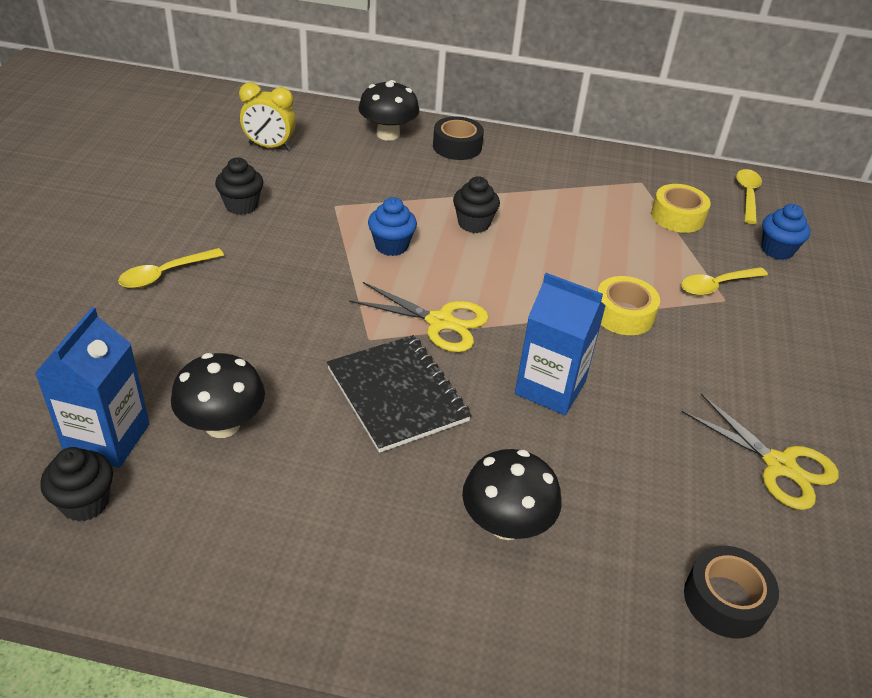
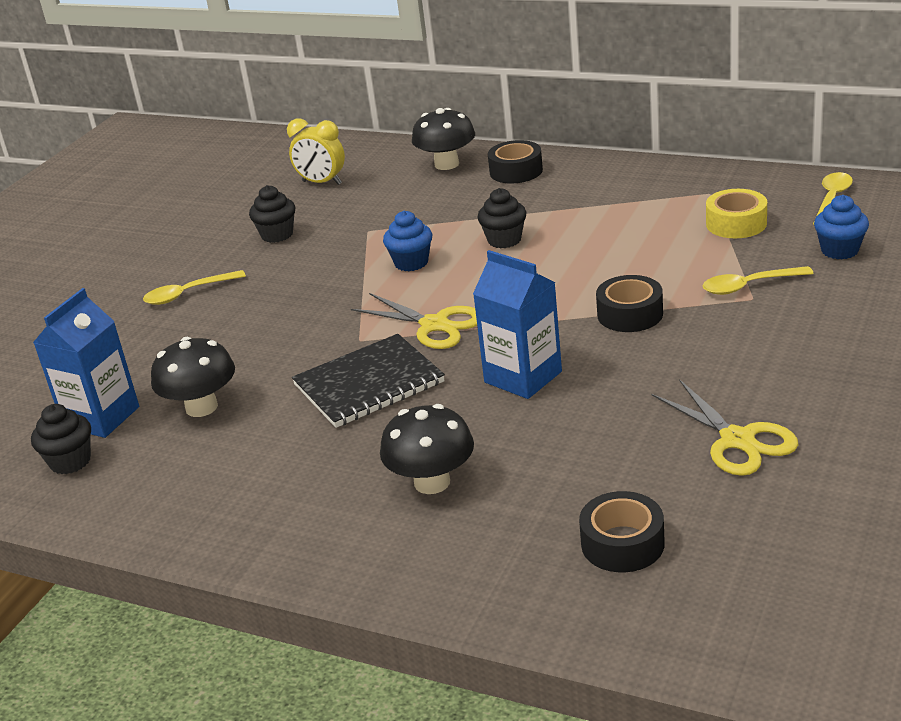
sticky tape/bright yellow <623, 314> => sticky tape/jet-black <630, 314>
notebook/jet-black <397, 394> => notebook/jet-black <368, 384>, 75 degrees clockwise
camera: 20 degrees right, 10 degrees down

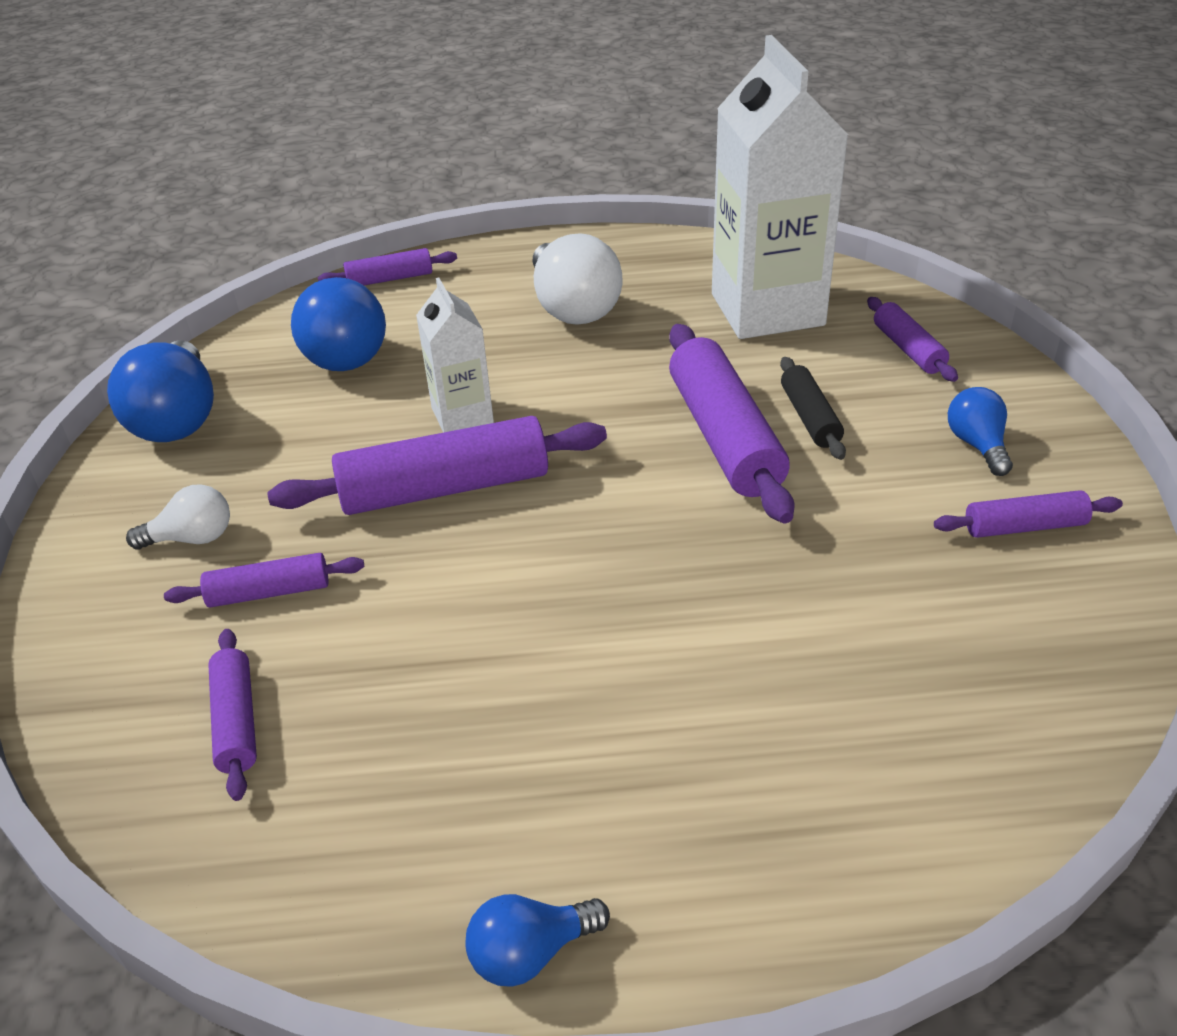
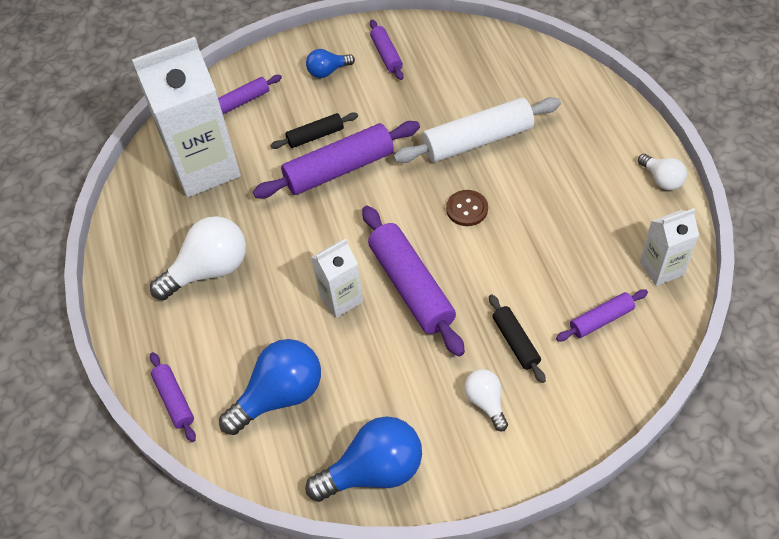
nothing => dough roller/pure white <477, 140>
nothing => sewing button/brown <467, 209>
nothing => milk carton/pure white <661, 268>
dough roller/royal purple <269, 592> => dough roller/jet-black <516, 342>
bulb/royal blue <530, 952> => bulb/pure white <661, 179>
camera: 100 degrees left, 15 degrees up

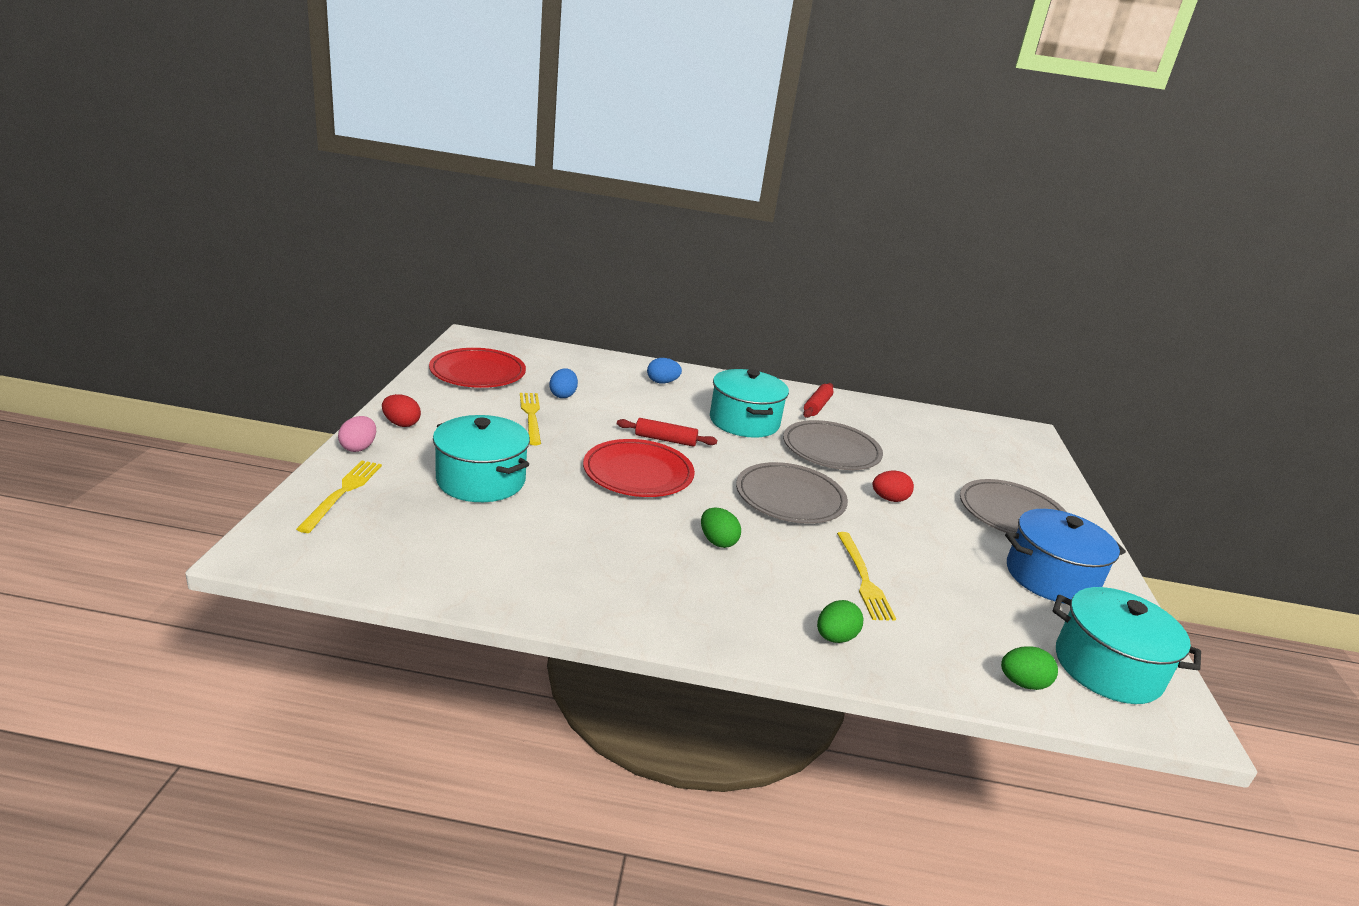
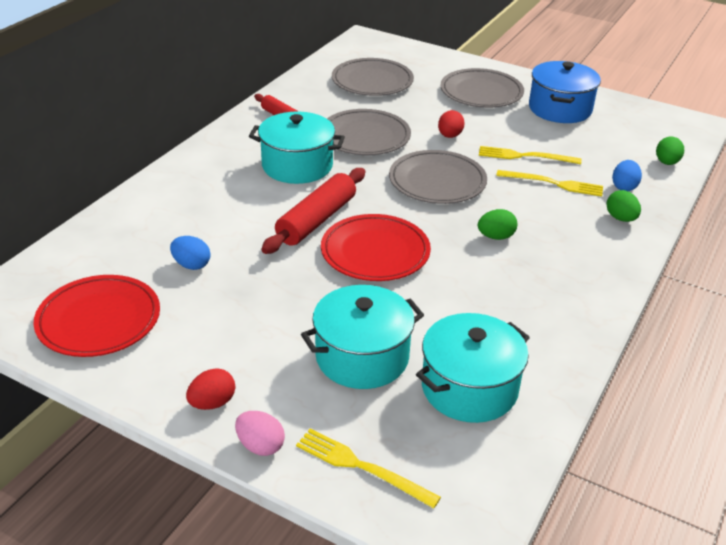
nothing => flat dish/grey <372, 81>
dinner fork/bright yellow <531, 416> => dinner fork/bright yellow <525, 156>, relocated
egg/royal blue <662, 382> => egg/royal blue <624, 187>, relocated
stockpot/turquoise <1107, 668> => stockpot/turquoise <469, 388>, relocated
dough roller/scarlet <665, 440> => dough roller/scarlet <316, 220>, x1.64
camera: 65 degrees left, 10 degrees up

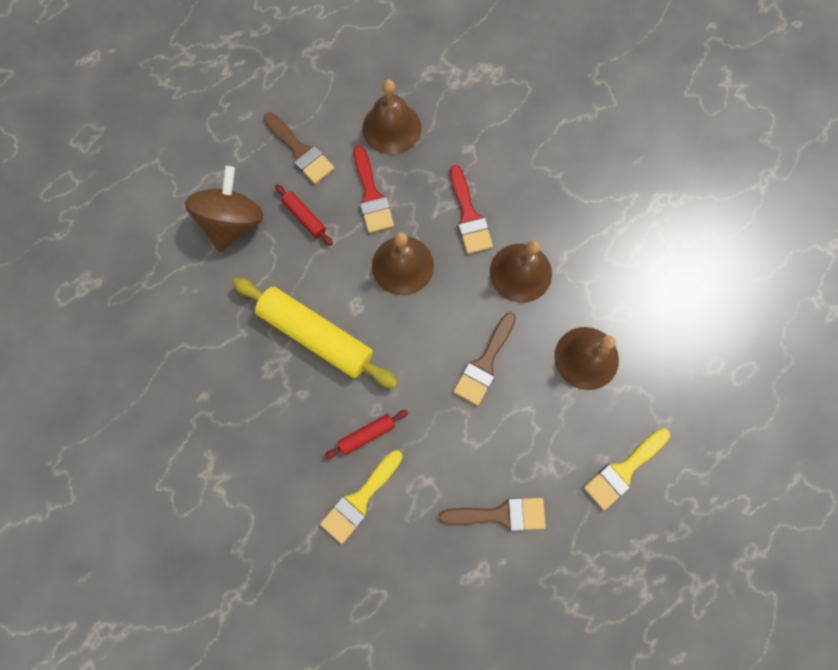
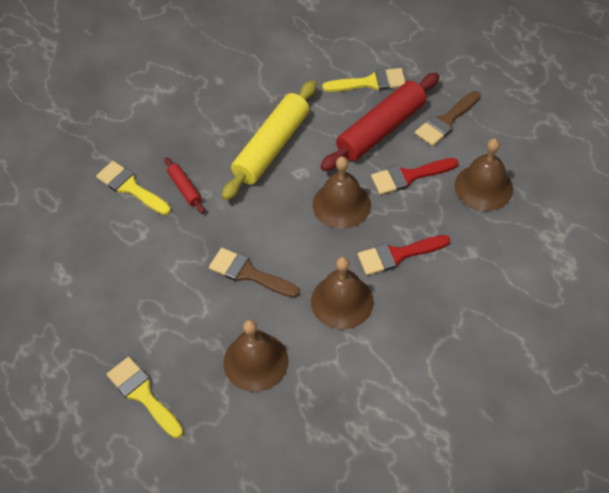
brush/brown <500, 514> => nothing
spinning top/brown <233, 222> => brush/bright yellow <370, 82>
dough roller/scarlet <305, 217> => dough roller/scarlet <381, 130>, x2.16
camera: 90 degrees right, 20 degrees down

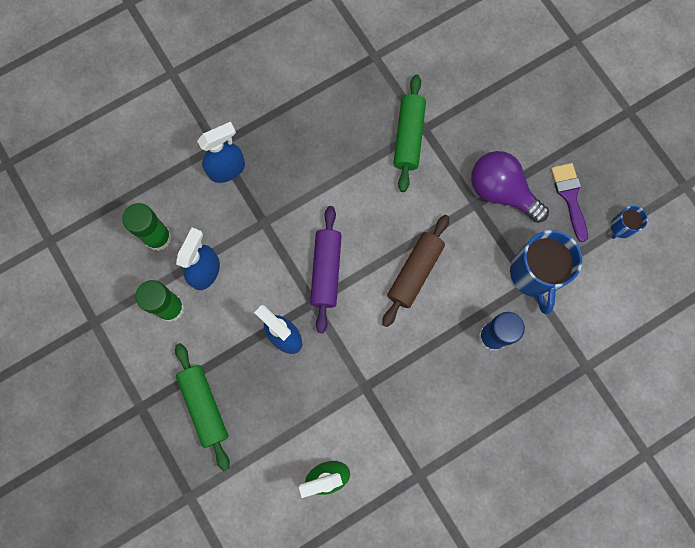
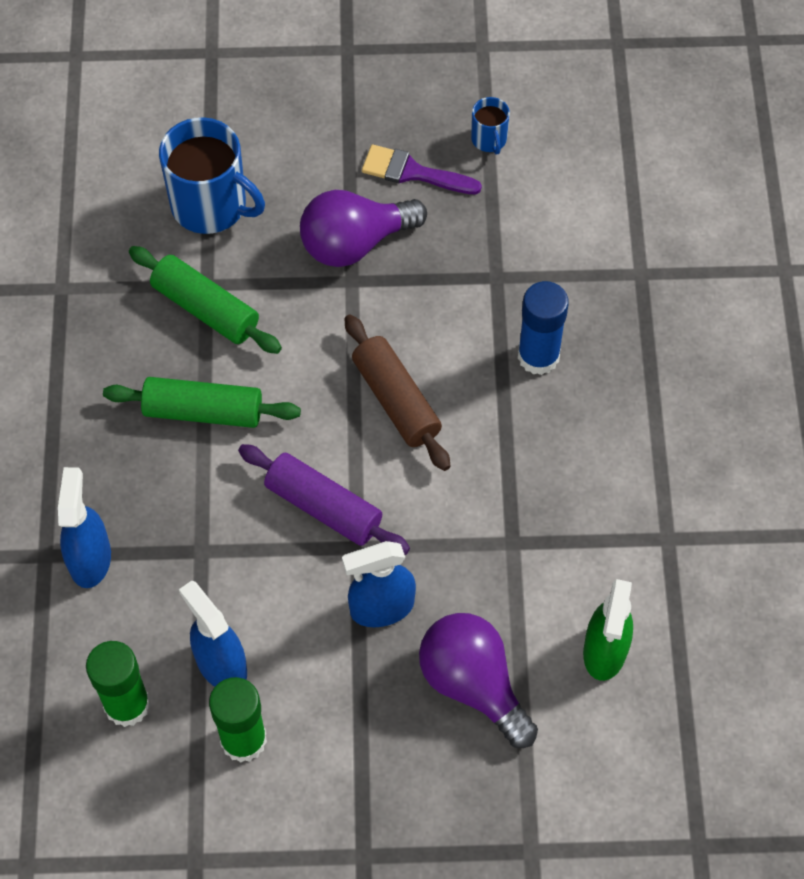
nothing => bulb/royal purple <473, 684>
dough roller/green <204, 406> => dough roller/green <203, 411>, relocated
mug/royal blue <535, 274> => mug/royal blue <211, 205>, relocated
camera: 60 degrees left, 15 degrees down

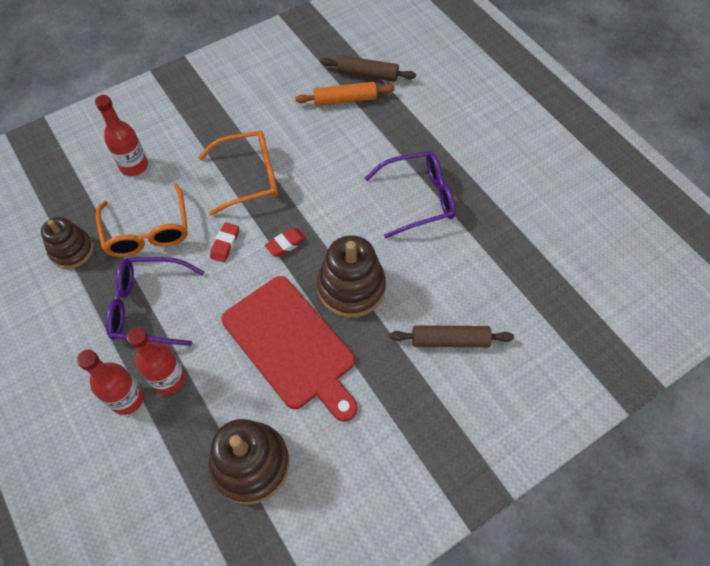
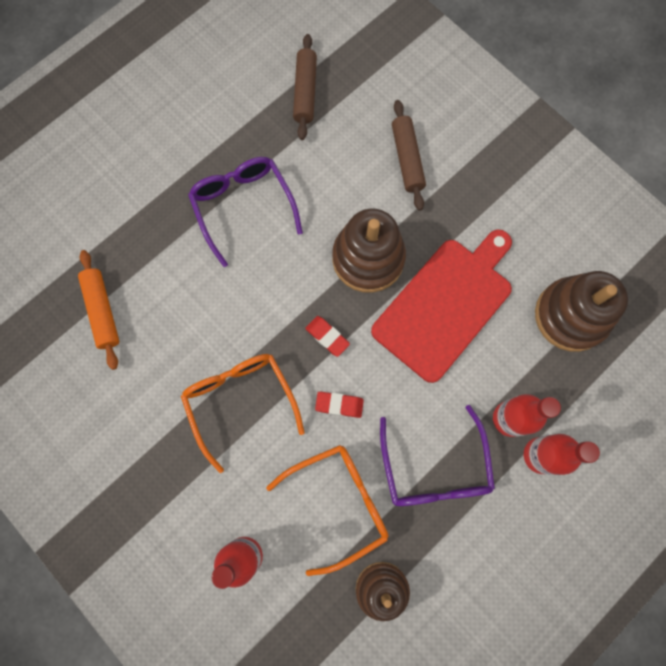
dough roller/brown <367, 75> => dough roller/brown <305, 92>, relocated
camera: 100 degrees left, 15 degrees up

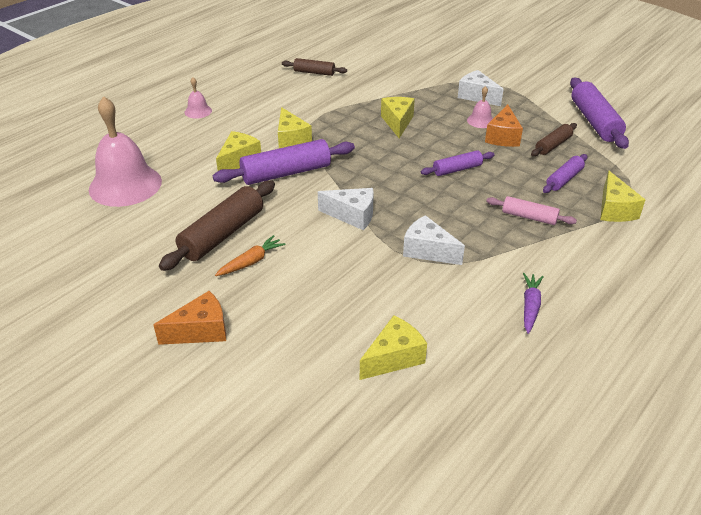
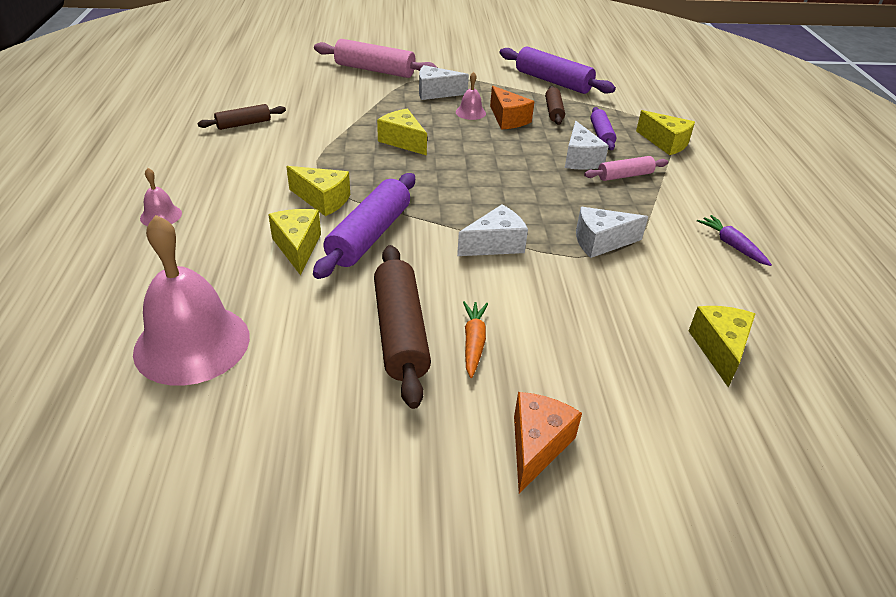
dough roller/royal purple <457, 169> => nothing
nothing => dough roller/rosy <375, 70>
nothing => piece of cheese/pure white <580, 159>
camera: 45 degrees left, 0 degrees up

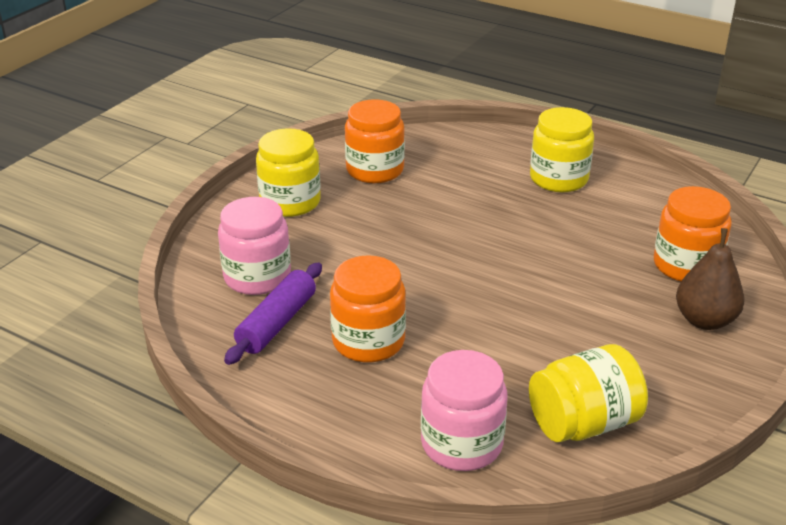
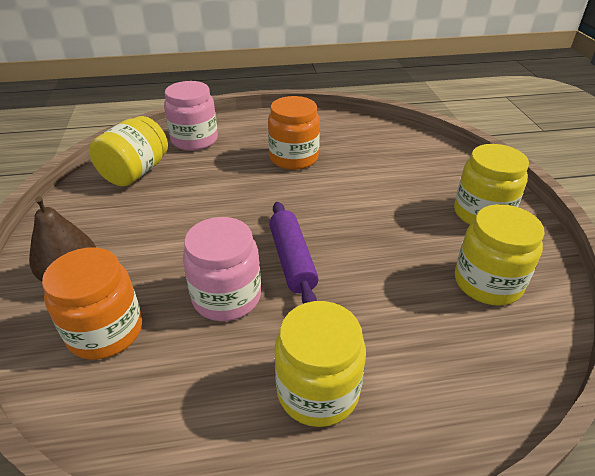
preserve jar/rosy <257, 277> => preserve jar/rosy <226, 297>, relocated
dough roller/royal purple <277, 323> => dough roller/royal purple <292, 260>, relocated
preserve jar/bright orange <375, 170> => preserve jar/bright yellow <487, 283>
camera: 140 degrees right, 5 degrees up

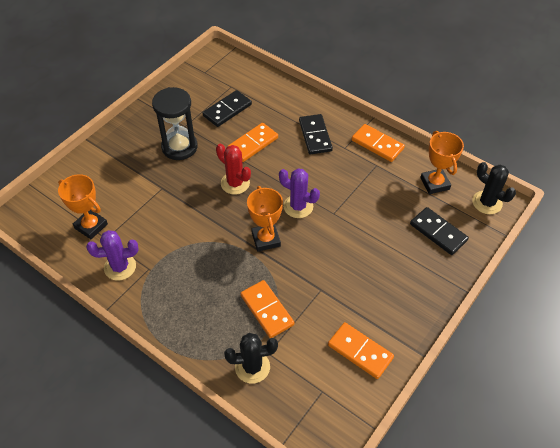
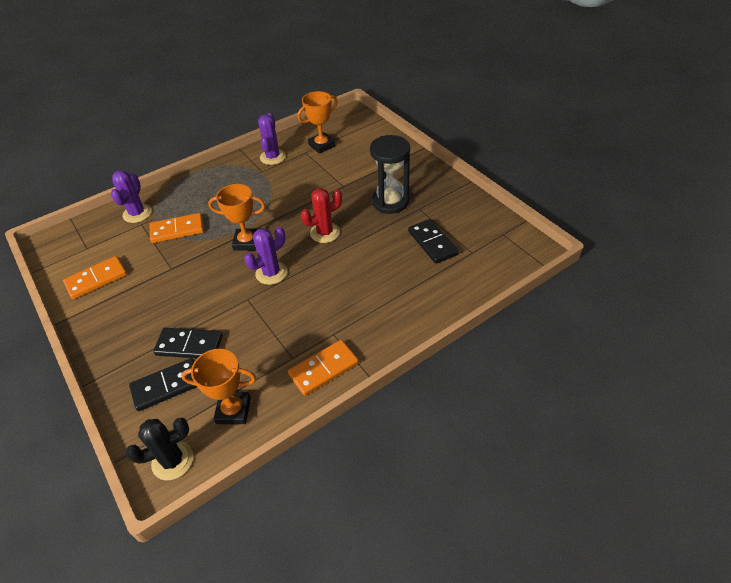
domino tile/bright orange <253, 144> => nothing
domino tile/jet-black <315, 136> => domino tile/jet-black <189, 345>, relocated
cactus/jet-black <252, 367> => cactus/royal purple <137, 213>
camera: 110 degrees right, 5 degrees down

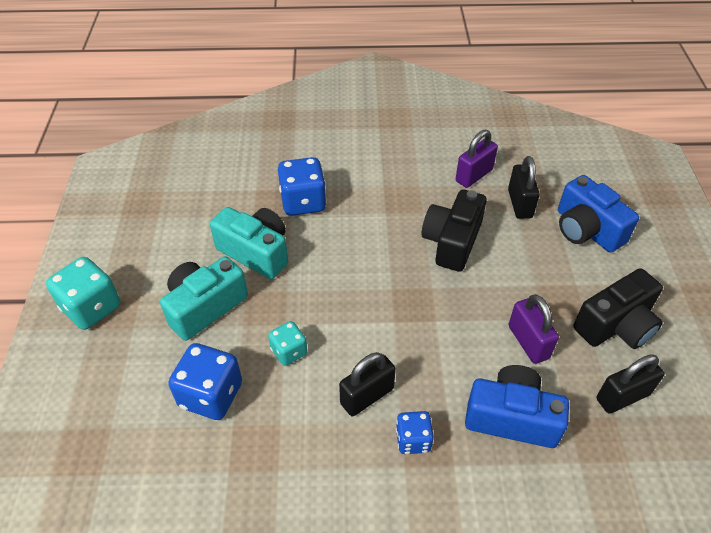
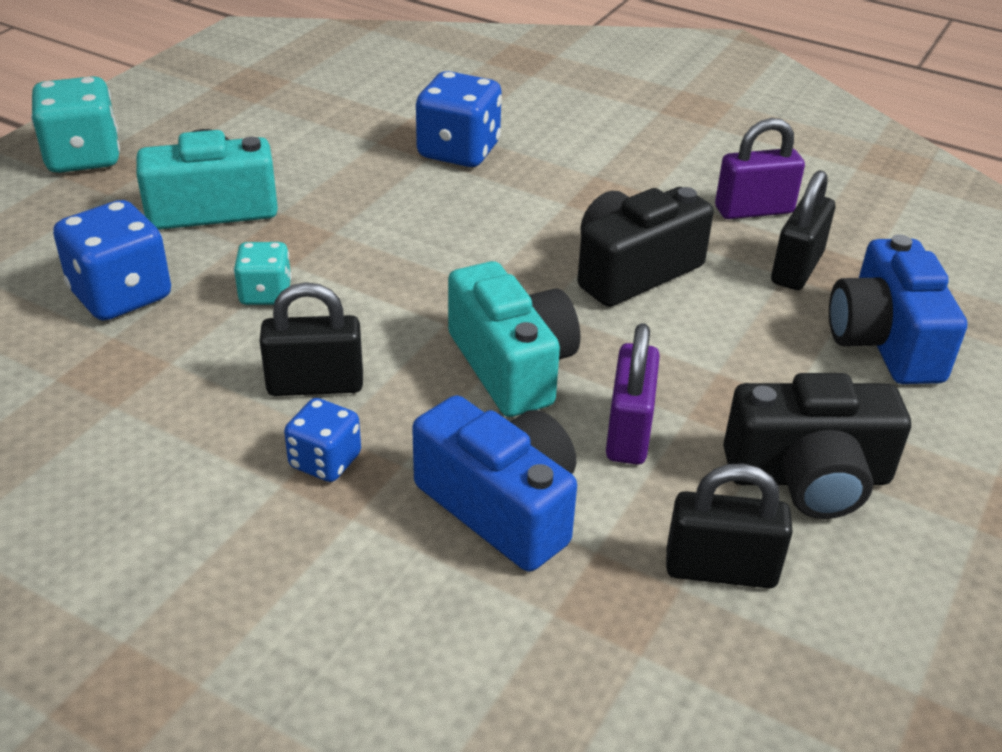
camera/turquoise <256, 252> => camera/turquoise <512, 366>, relocated
camera: 30 degrees right, 10 degrees down

